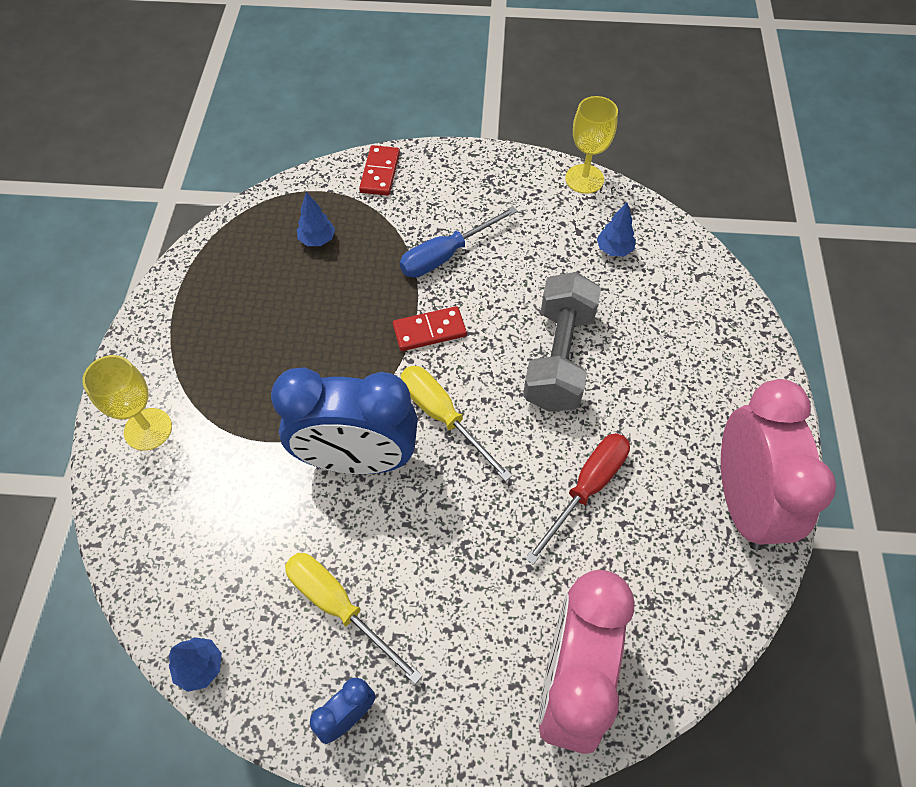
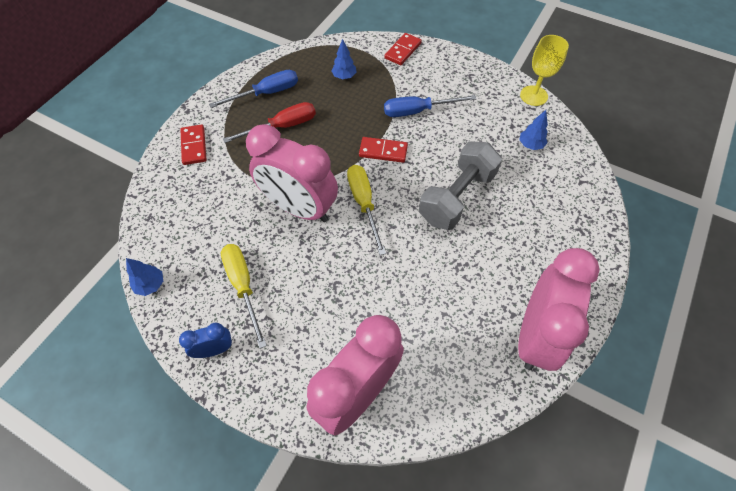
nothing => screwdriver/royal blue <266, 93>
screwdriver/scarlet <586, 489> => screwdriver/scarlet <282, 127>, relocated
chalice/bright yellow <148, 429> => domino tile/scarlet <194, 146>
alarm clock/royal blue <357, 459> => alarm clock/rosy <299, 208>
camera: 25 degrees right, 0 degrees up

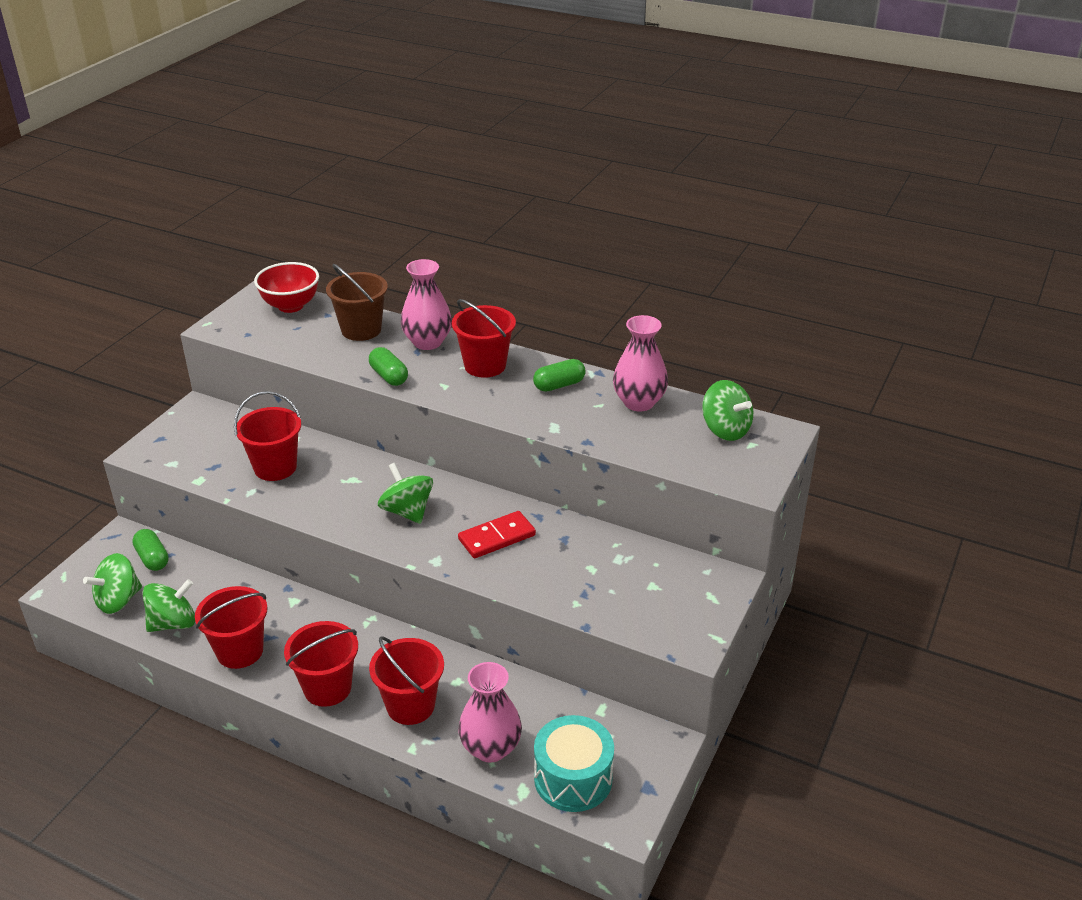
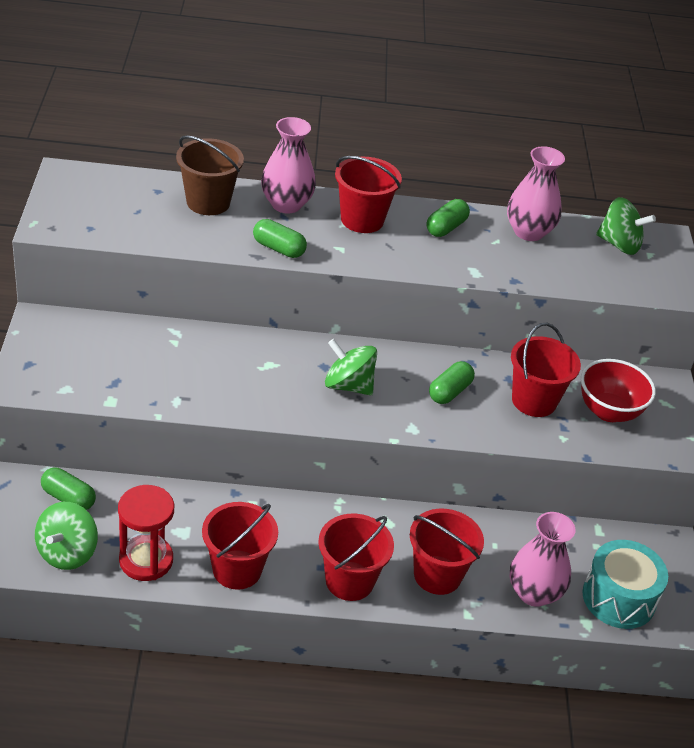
pail/scarlet <275, 467> => pail/scarlet <534, 401>, relocated
bowl/scarlet <290, 306> => bowl/scarlet <608, 411>, relocated
spinning top/green <173, 623> => sandglass/scarlet <146, 560>
domino tile/scarlet <497, 537> => capsule/green <449, 392>
camera: 30 degrees left, 5 degrees up

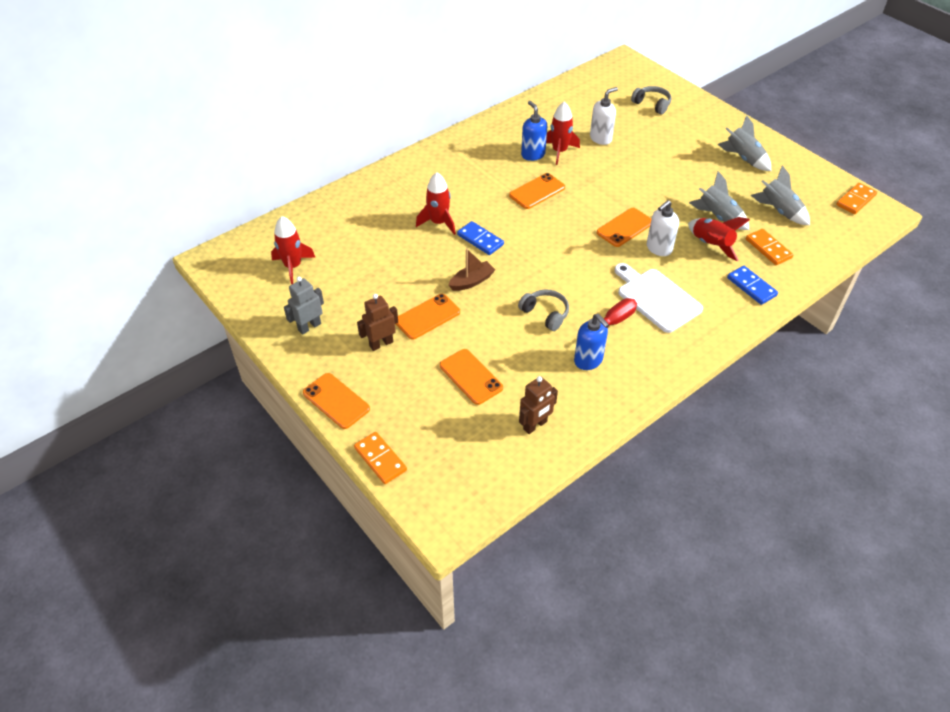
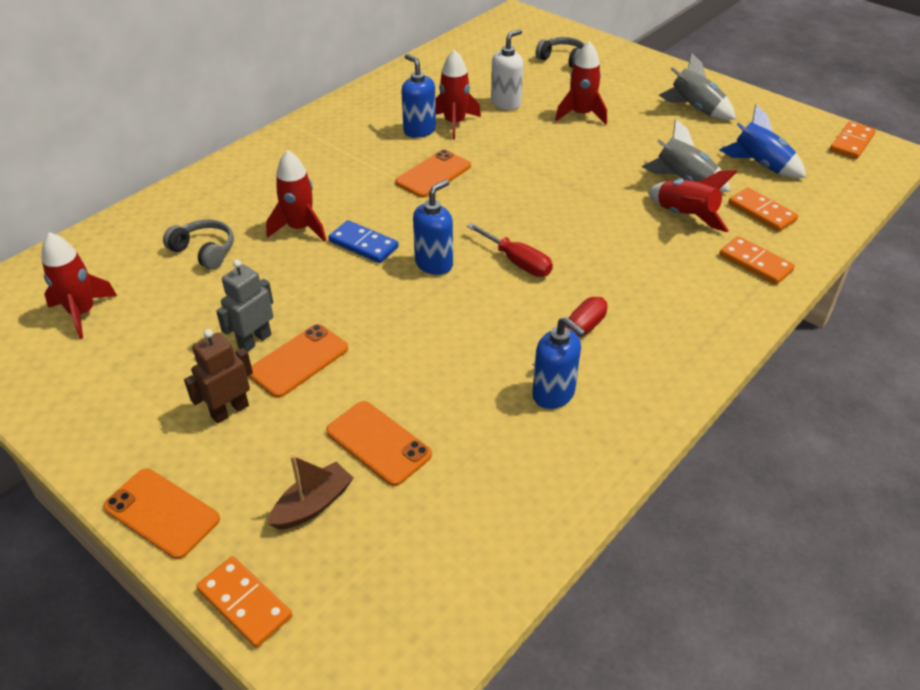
toy robot/brown <535, 425> => nothing
mobile phone/bright orange <625, 228> => nothing
cutting board/pure white <656, 298> => nothing
soap pump/pure white <658, 248> => nothing
nothing => soap pump/royal blue <434, 264>
nothing => screwdriver/scarlet <517, 262>
nothing => rocket/scarlet <581, 114>
toy robot/grey <309, 327> => toy robot/grey <254, 341>, relocated
toy boat/brown <472, 281> => toy boat/brown <313, 504>, relocated
over-ear headphones/grey <545, 314> => over-ear headphones/grey <204, 251>, relocated
domino tile/royal blue <751, 287> => domino tile/bright orange <755, 263>
rocket/grey <779, 211> => rocket/royal blue <760, 165>
camera: 10 degrees left, 5 degrees down

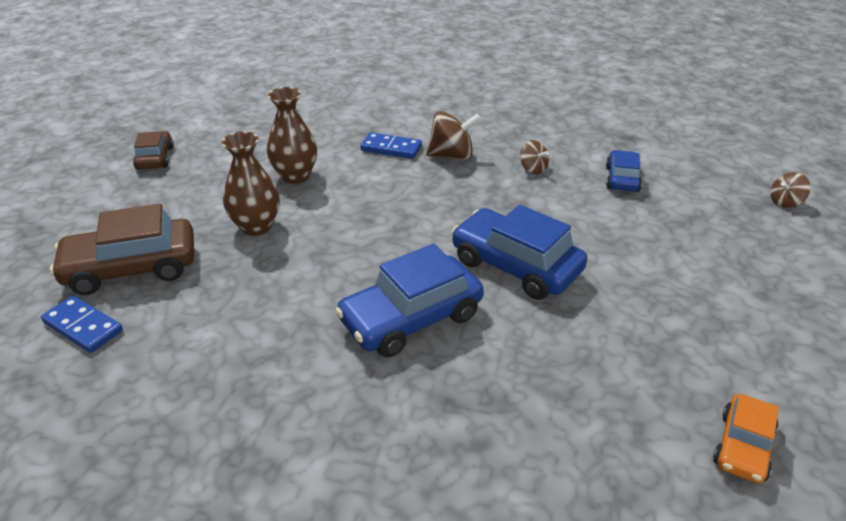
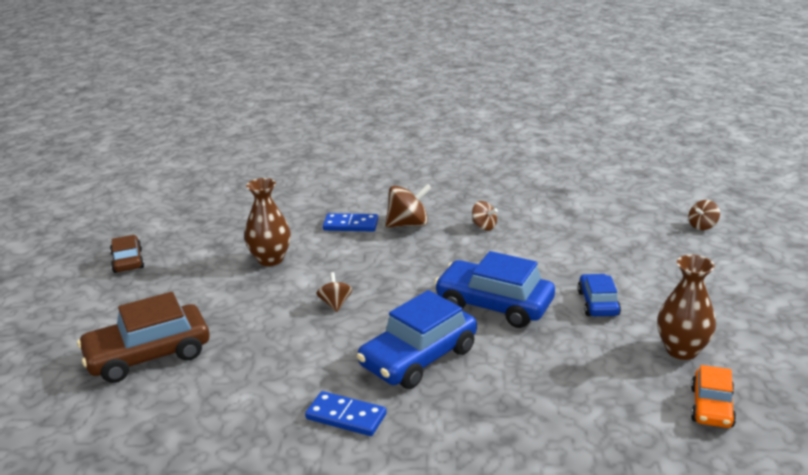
nothing => spinning top/brown <335, 304>
domino tile/royal blue <83, 326> => domino tile/royal blue <346, 416>, relocated
tall vase/brown <256, 226> => tall vase/brown <681, 350>, relocated
toy car/royal blue <622, 179> => toy car/royal blue <598, 303>, relocated
camera: 10 degrees left, 10 degrees down

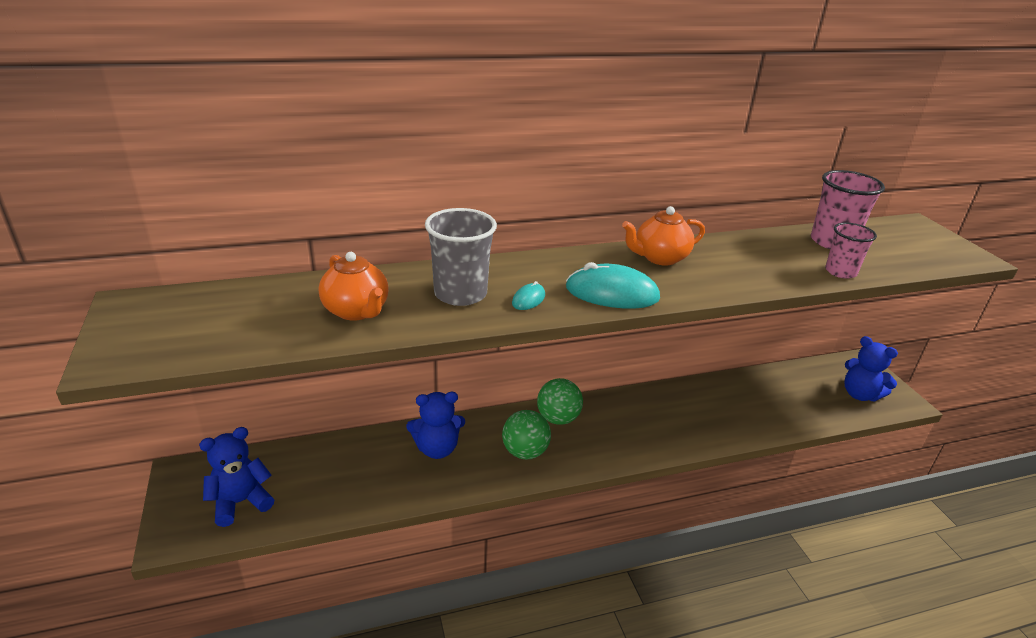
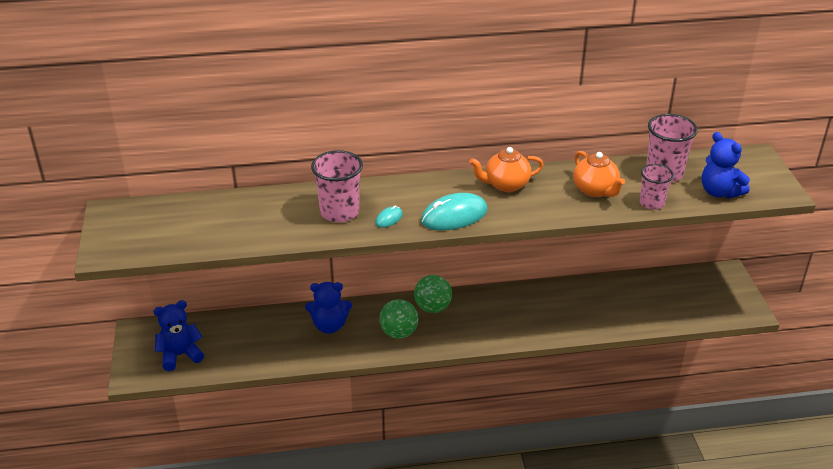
teapot/bright orange <357, 311> => teapot/bright orange <595, 190>, relocated
stuffed bear/royal blue <860, 394> => stuffed bear/royal blue <719, 192>, relocated
beaker/grey <460, 294> => beaker/rosy <339, 212>
PC mouse/turquoise <612, 293> => PC mouse/turquoise <454, 216>, 45 degrees counterclockwise
camera: 10 degrees right, 5 degrees up

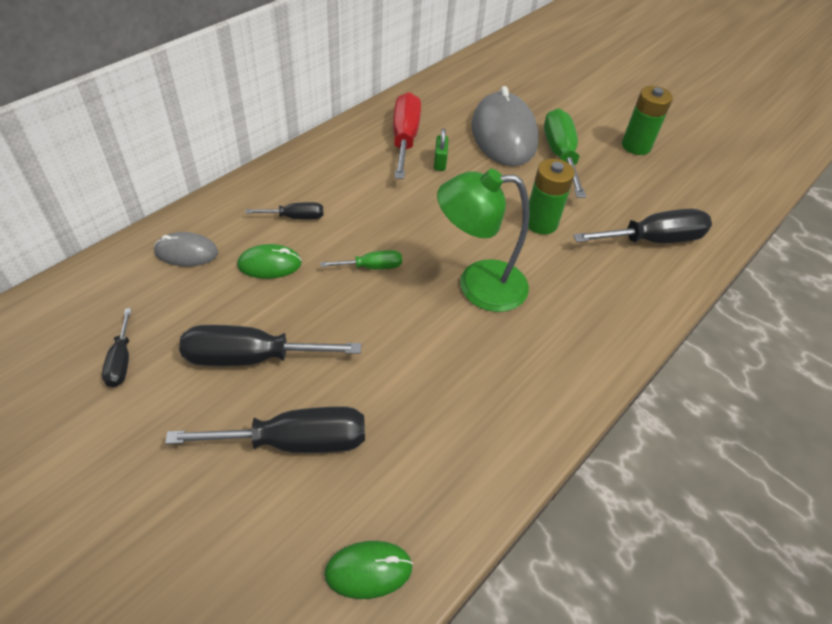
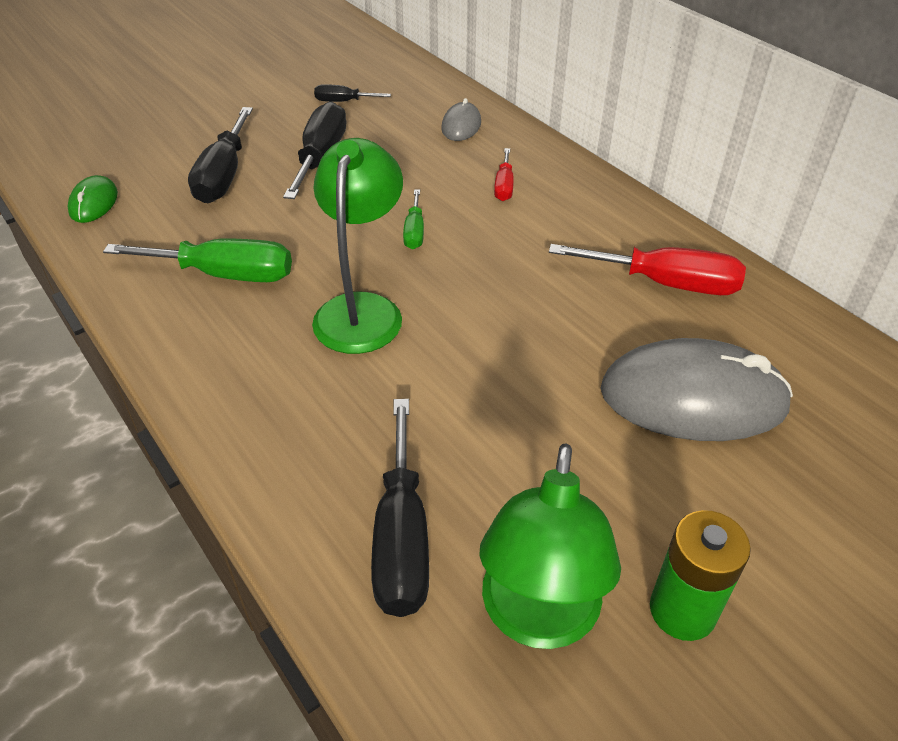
PC mouse/green <269, 264> => nothing
lock/green <440, 162> => nothing
AA battery/green <541, 223> => nothing
nothing => lamp/green <538, 618>
screwdriver/green <560, 155> => screwdriver/green <224, 275>, relocated
screwdriver/jet-black <295, 217> => screwdriver/scarlet <504, 186>
camera: 105 degrees right, 5 degrees down

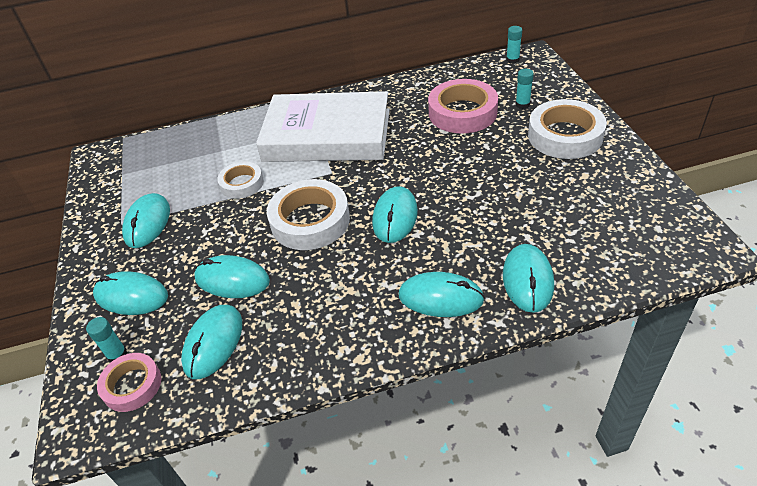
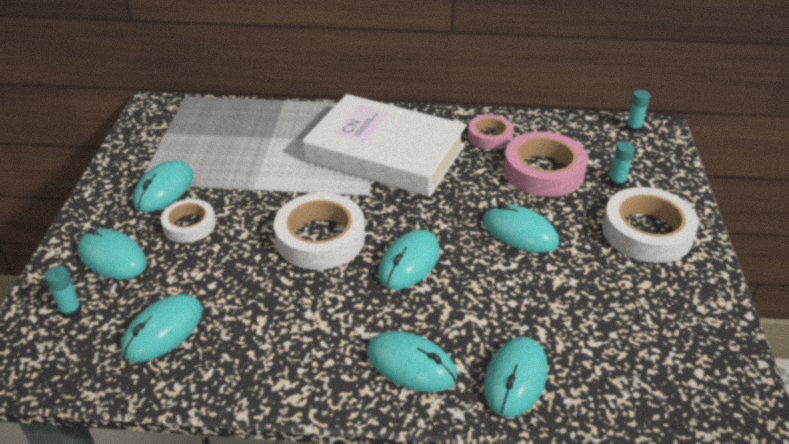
sticky tape/rosy <132, 385> => sticky tape/rosy <490, 136>, relocated
PC mouse/turquoise <232, 280> => PC mouse/turquoise <519, 232>, relocated
sticky tape/pure white <242, 184> => sticky tape/pure white <189, 225>, relocated
camera: 15 degrees right, 5 degrees down

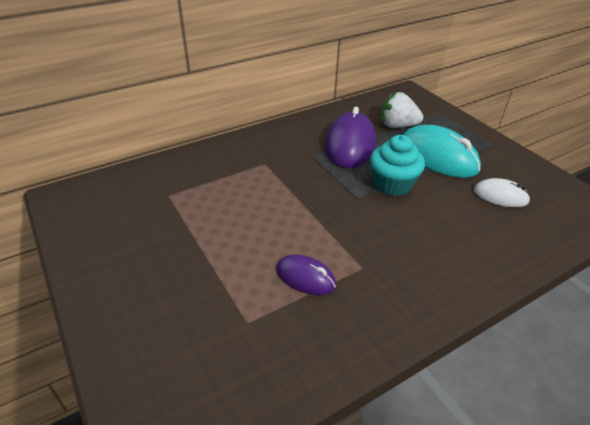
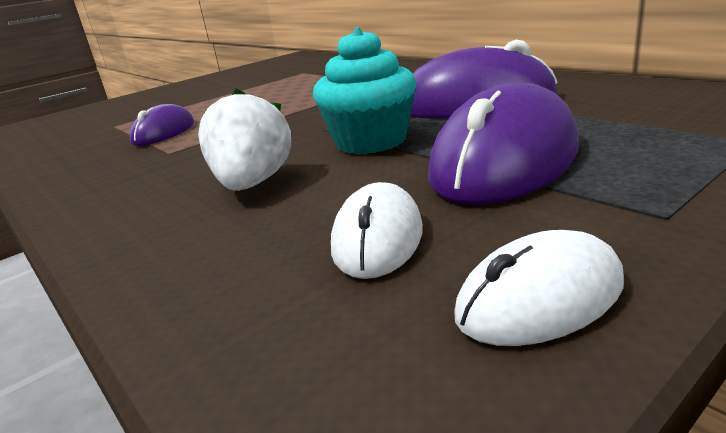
nothing => PC mouse/pure white <539, 298>
strawberry/pure white <397, 126> => strawberry/pure white <253, 184>, relocated
PC mouse/turquoise <437, 157> => PC mouse/royal purple <505, 161>
camera: 85 degrees right, 15 degrees down

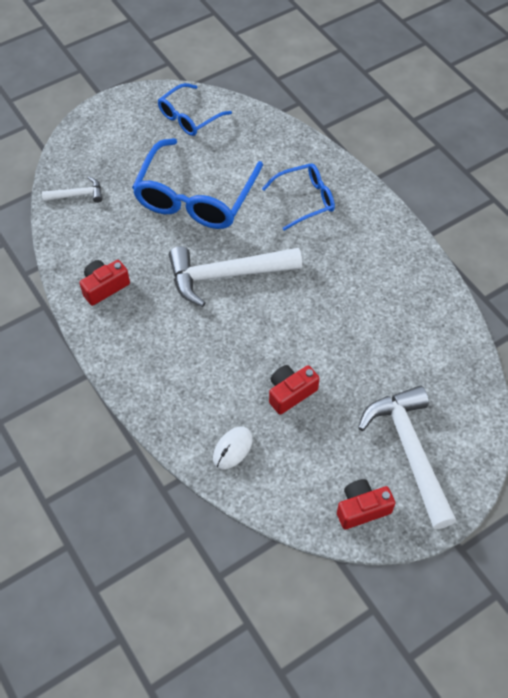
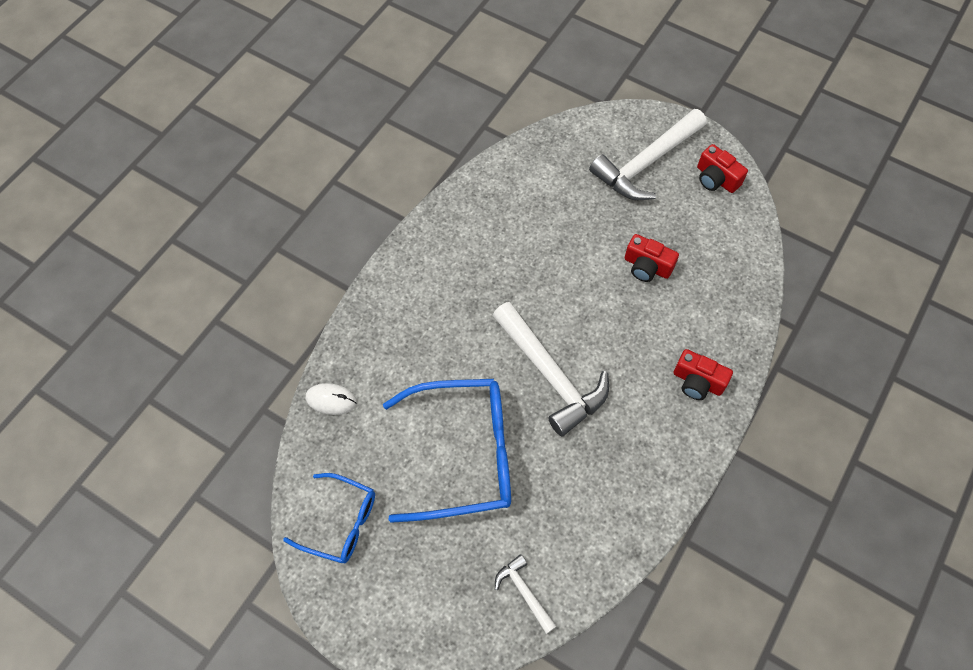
eyeglasses/royal blue <305, 200> => nothing
camera/scarlet <104, 287> => camera/scarlet <697, 382>, relocated
PC mouse/pure white <232, 449> => PC mouse/pure white <331, 400>, relocated
camera: 115 degrees left, 5 degrees up

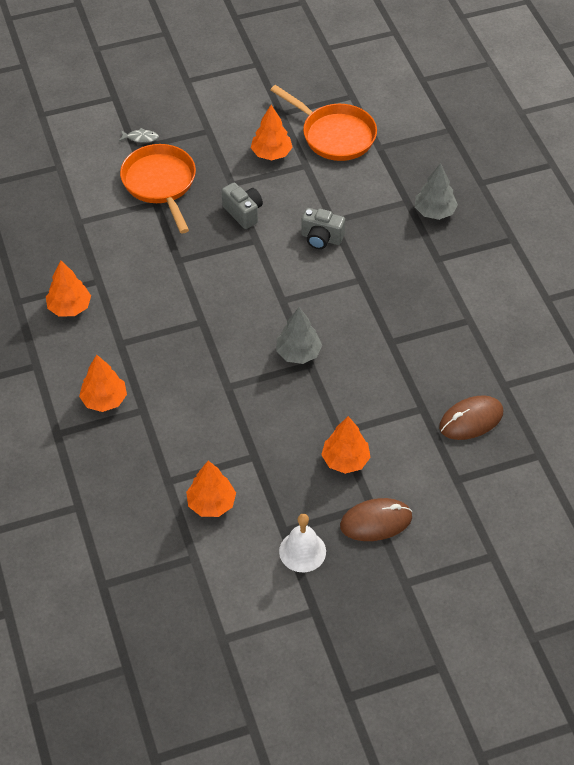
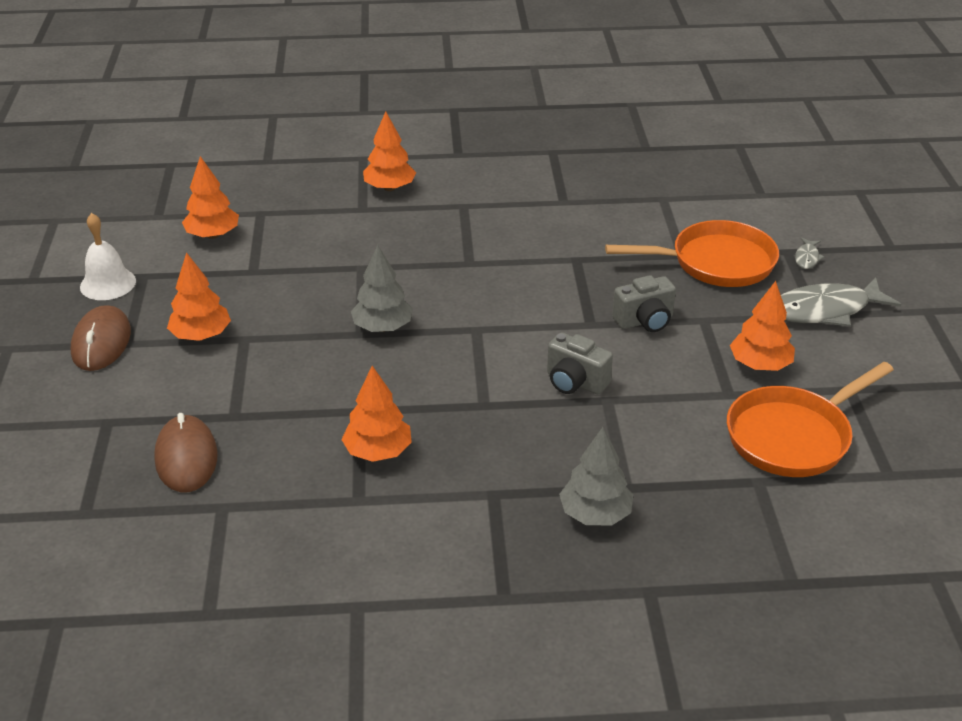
nothing => fish figure/grey <825, 310>
fir tree/bright orange <69, 307> => fir tree/bright orange <378, 451>, relocated
camera/grey <321, 238> => camera/grey <575, 382>, 90 degrees counterclockwise
camera: 105 degrees right, 15 degrees down

